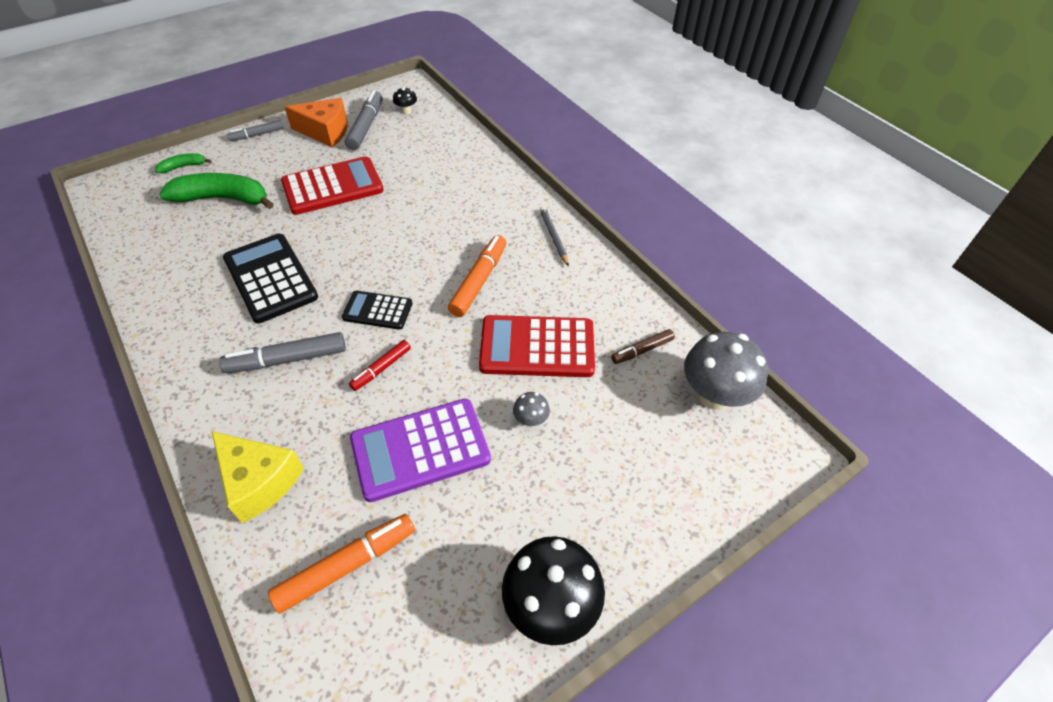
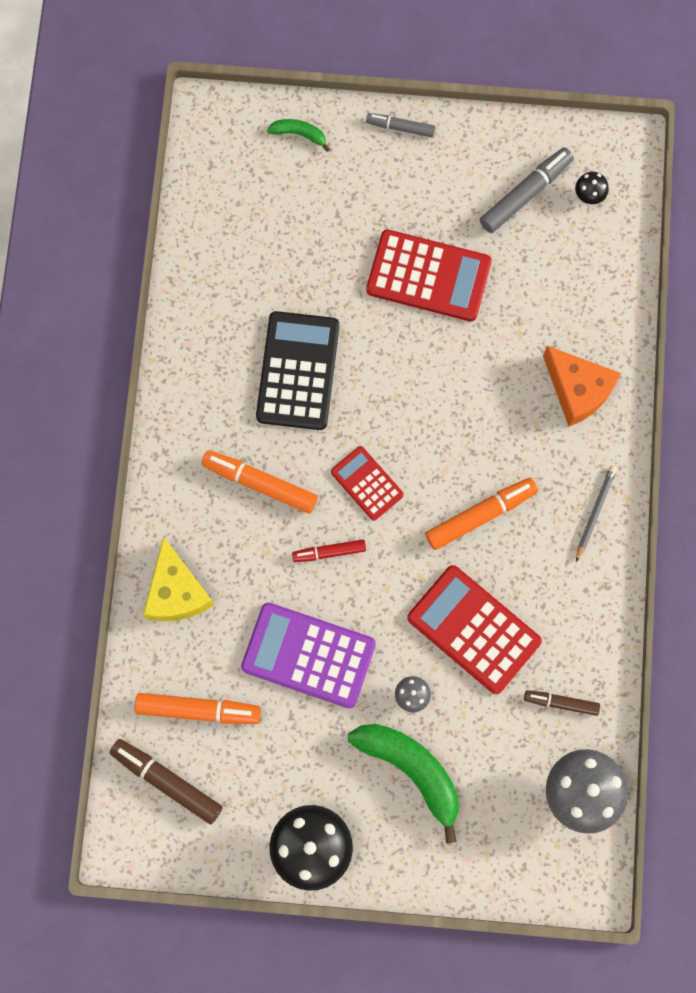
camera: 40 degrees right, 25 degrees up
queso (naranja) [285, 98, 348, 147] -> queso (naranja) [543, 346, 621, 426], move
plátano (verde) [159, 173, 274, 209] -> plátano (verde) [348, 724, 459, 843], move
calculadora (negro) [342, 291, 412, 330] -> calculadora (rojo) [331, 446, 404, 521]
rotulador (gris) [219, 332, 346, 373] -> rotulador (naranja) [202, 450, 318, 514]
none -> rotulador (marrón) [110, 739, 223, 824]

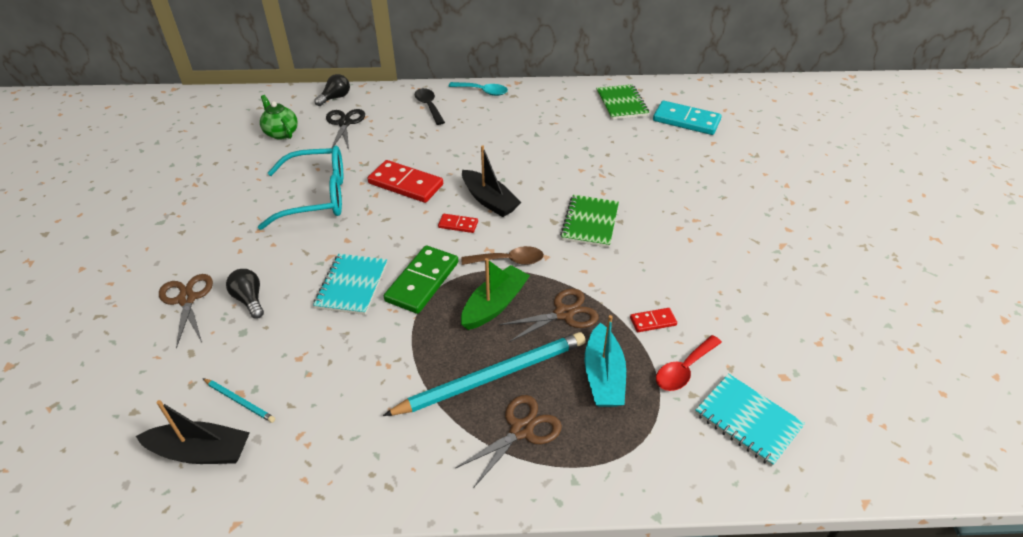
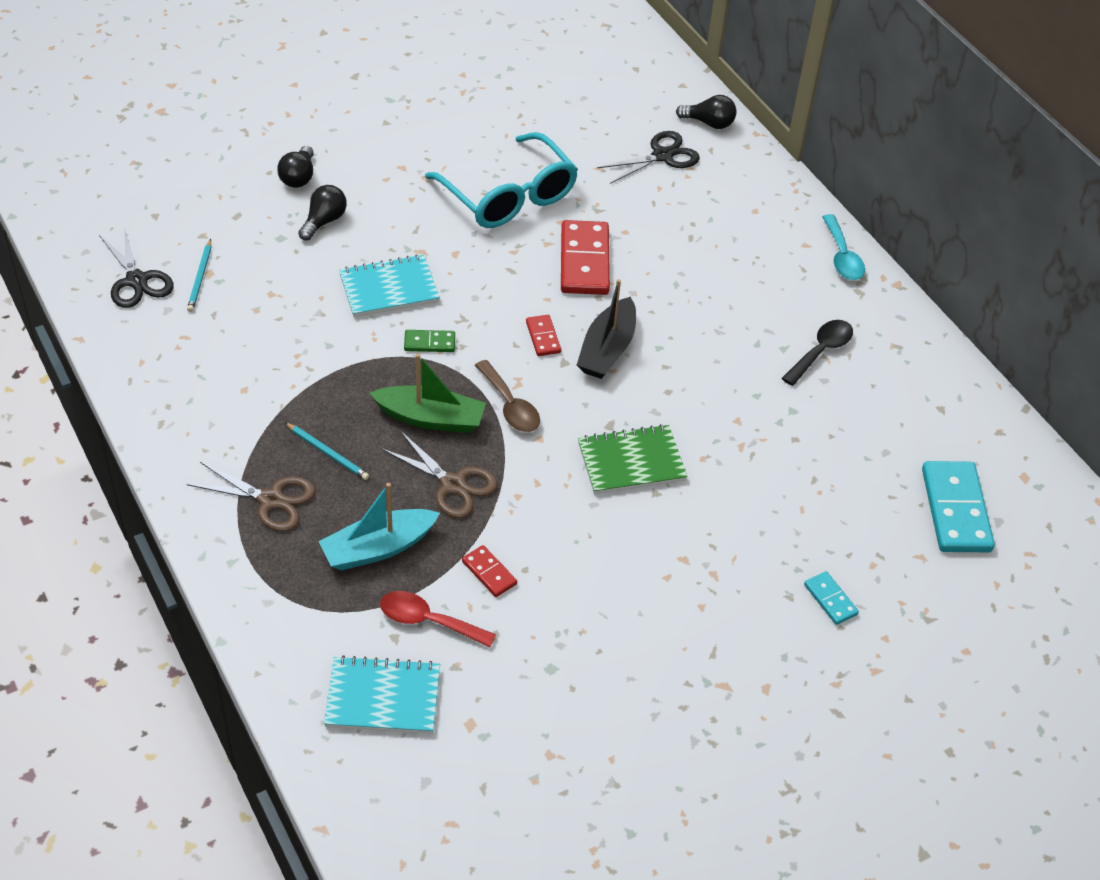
camera: 60 degrees right, 5 degrees up
cuaderno (verde) [596, 84, 649, 120] -> none
cuchara (negro) [415, 88, 445, 125] -> cuchara (negro) [782, 320, 853, 386], move
tetera (verde) [260, 95, 298, 140] -> none
ficha de dominó (verde) [384, 245, 458, 314] -> ficha de dominó (verde) [404, 330, 455, 352], x0.50
tijeras (marrón) [159, 274, 213, 349] -> bombilla (negro) [277, 146, 314, 188]
lápiz (turquesa) [383, 332, 586, 416] -> lápiz (turquesa) [285, 422, 369, 480], x0.44
cuaderno (turquesa) [695, 374, 805, 467] -> cuaderno (turquesa) [324, 655, 440, 734], 75 degrees clockwise
barco (negro) [136, 400, 250, 464] -> tijeras (negro) [99, 227, 174, 308]
none -> ficha de dominó (turquesa) [804, 571, 859, 625]

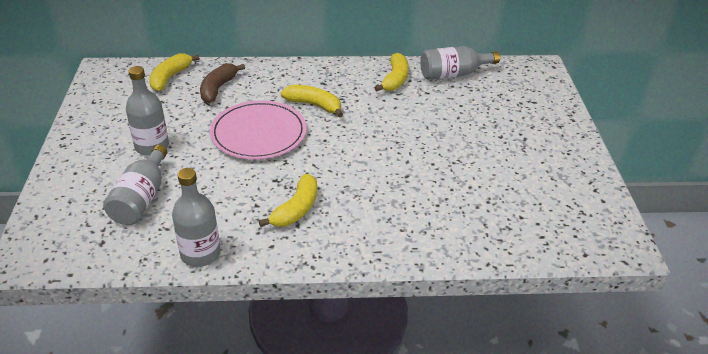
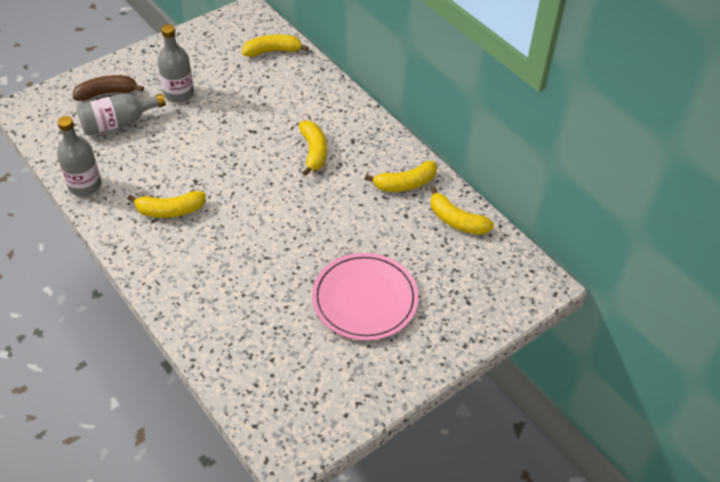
camera: 55 degrees right, 10 degrees up
botella (gris) [420, 46, 500, 80] -> plátano (amarillo) [430, 187, 494, 235]
plátano (marrón) [200, 63, 245, 103] -> plátano (marrón) [73, 75, 144, 101], move
plato (rosa) [210, 100, 307, 160] -> plato (rosa) [312, 253, 419, 341], move

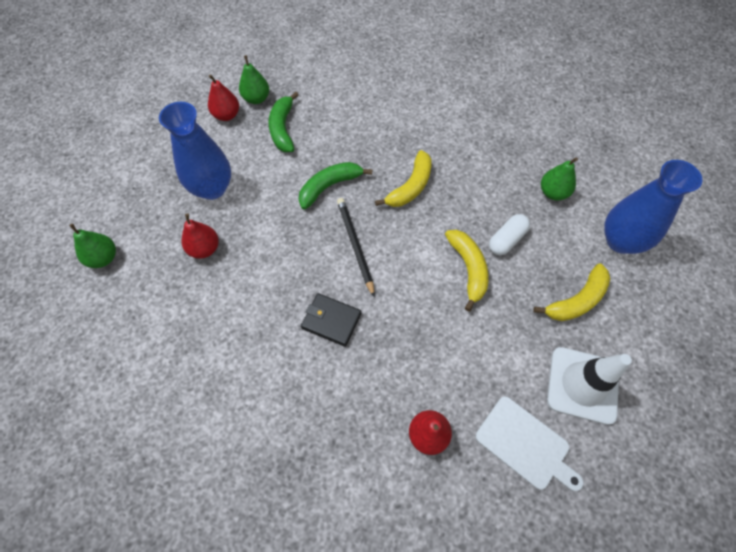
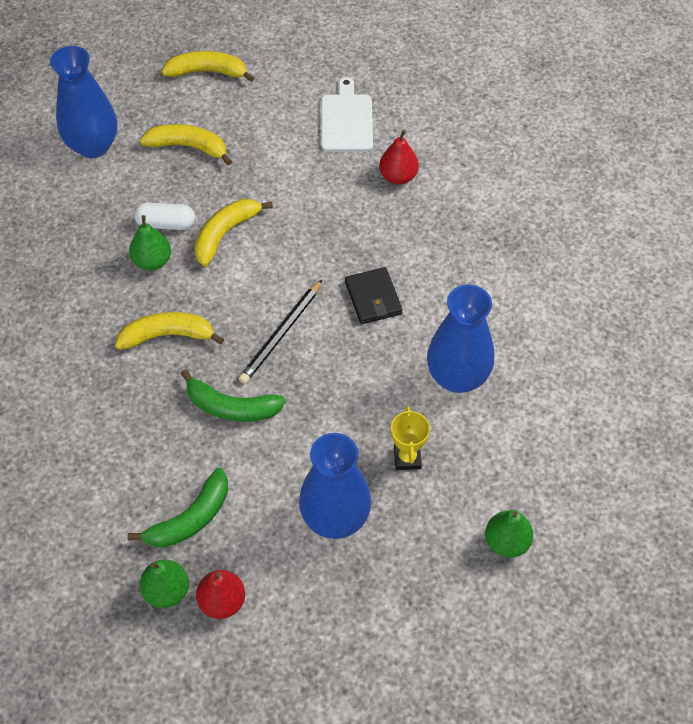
camera: 130 degrees left, 5 degrees down
pera (verde) [541, 157, 578, 200] -> pera (verde) [129, 215, 171, 271], move
pera (rojo) [181, 214, 219, 259] -> trofeo (amarillo) [391, 406, 430, 470]
cono de tráfico (blanco) [547, 347, 632, 425] -> none
none -> plátano (amarillo) [162, 51, 254, 82]
none -> florero (azul) [427, 284, 494, 393]

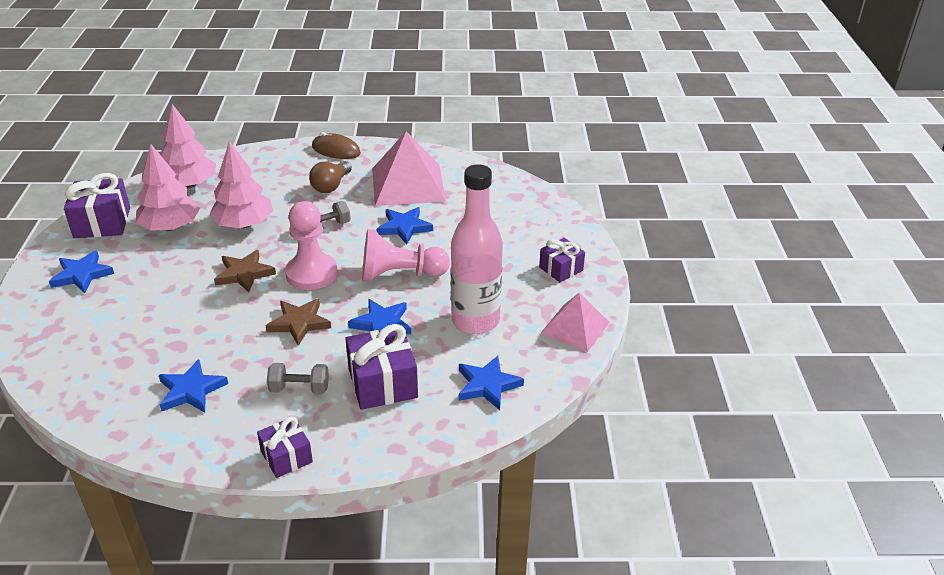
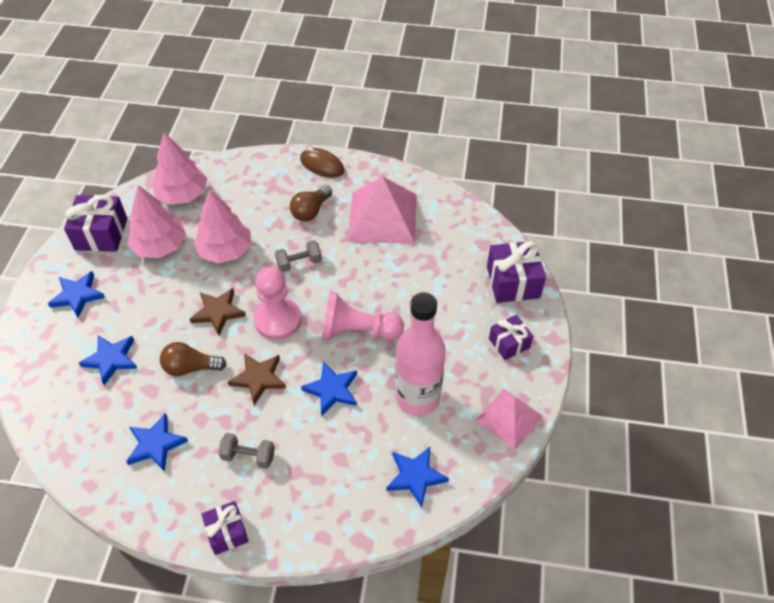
camera: 10 degrees right, 15 degrees up
estrella (azul) [377, 207, 433, 245] -> estrella (azul) [79, 335, 138, 385], move
regalo (morado) [346, 324, 418, 410] -> regalo (morado) [487, 241, 546, 303], move
none -> bombilla (marrón) [160, 342, 227, 376]

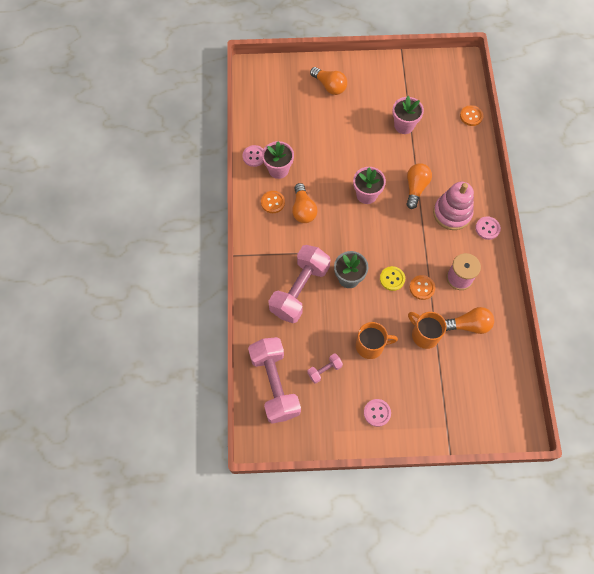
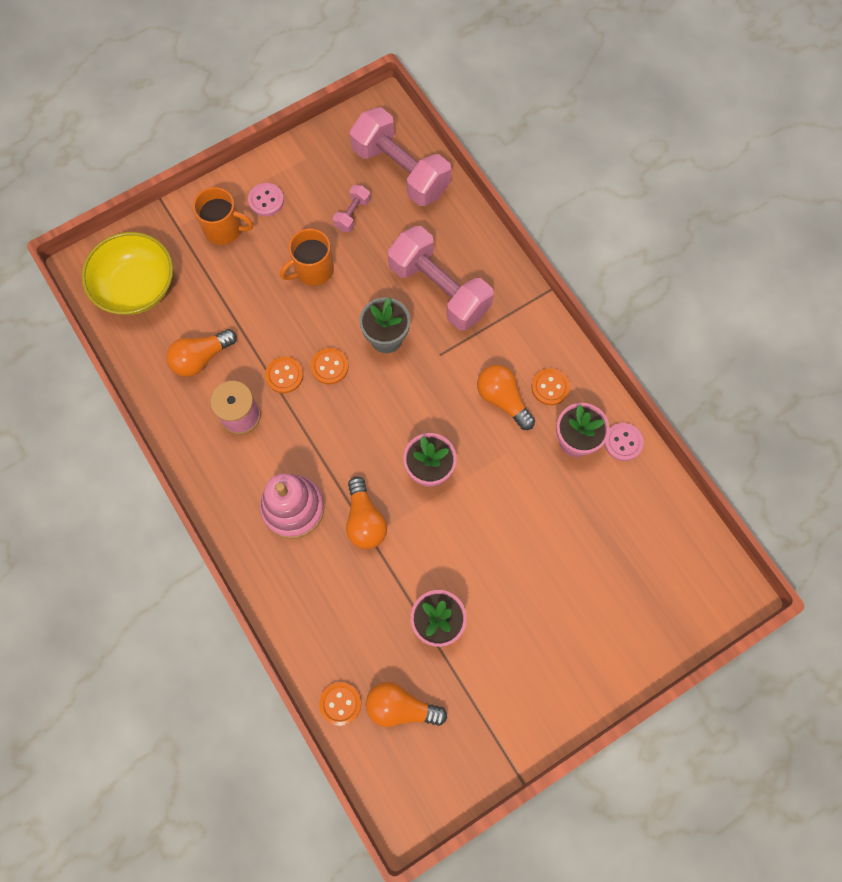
camera: 150 degrees right, 5 degrees up
bombilla (naranja) [310, 67, 347, 95] -> bombilla (naranja) [366, 682, 447, 727], move
botón (rosa) [475, 216, 501, 240] -> none
mancuerna (rosa) [268, 245, 330, 323] -> mancuerna (rosa) [388, 226, 494, 330], 45 degrees counterclockwise
botón (amarillo) [380, 266, 405, 291] -> botón (naranja) [311, 348, 349, 385]
taza (naranja) [408, 312, 447, 349] -> taza (naranja) [193, 187, 253, 245], move
none -> cuenco (amarillo) [81, 232, 173, 315]

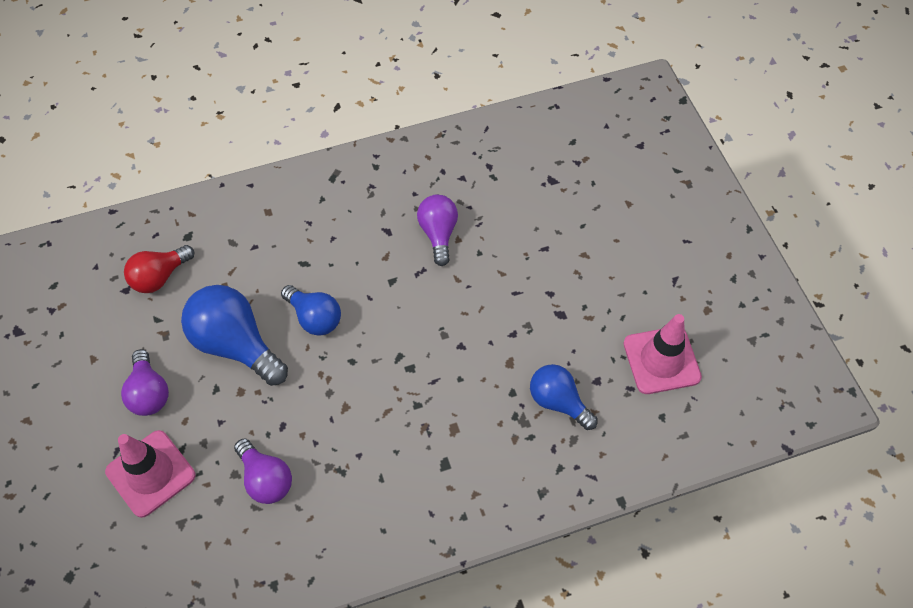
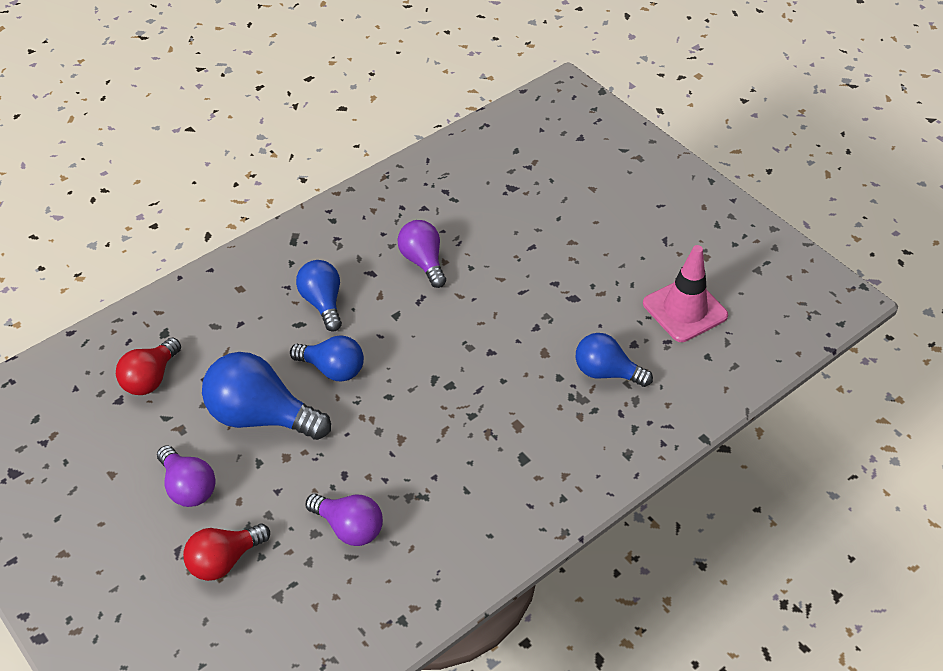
camera: 20 degrees left, 10 degrees down
cono de tráfico (rosa) [105, 430, 195, 518] -> bombilla (rojo) [183, 524, 270, 581]
none -> bombilla (azul) [296, 260, 342, 332]

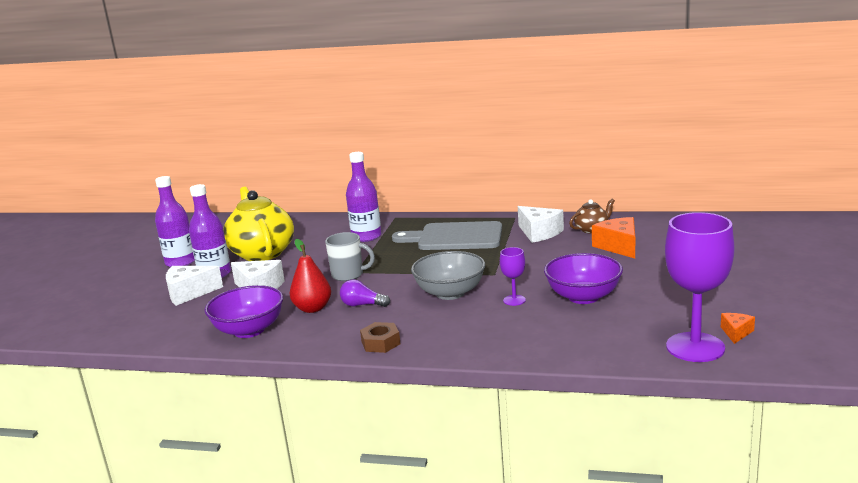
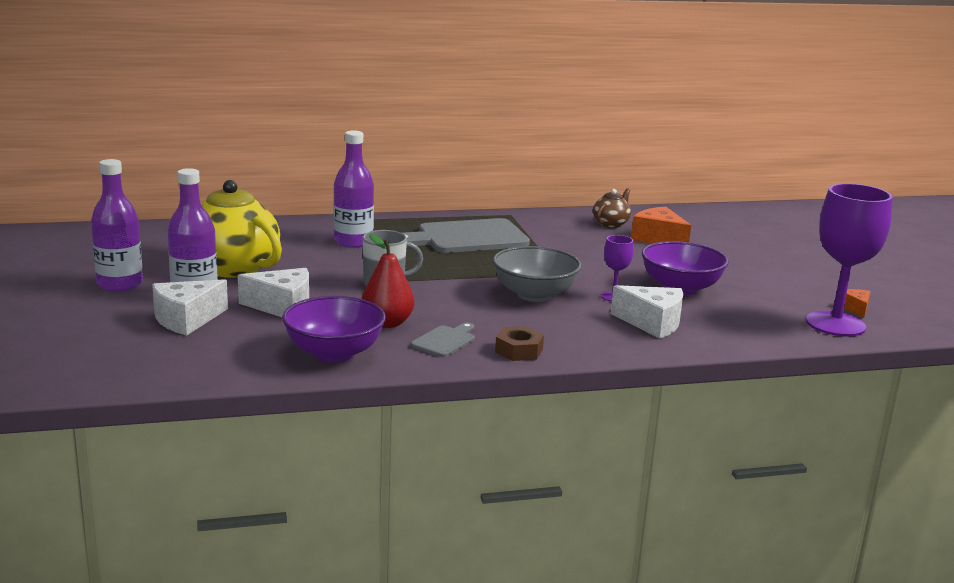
camera: 30 degrees left, 0 degrees up
queso (blanco) [518, 206, 564, 243] -> queso (blanco) [611, 285, 683, 339], move
bombilla (morado) [340, 279, 390, 307] -> none
none -> tabla de cortar (gris) [411, 322, 475, 357]

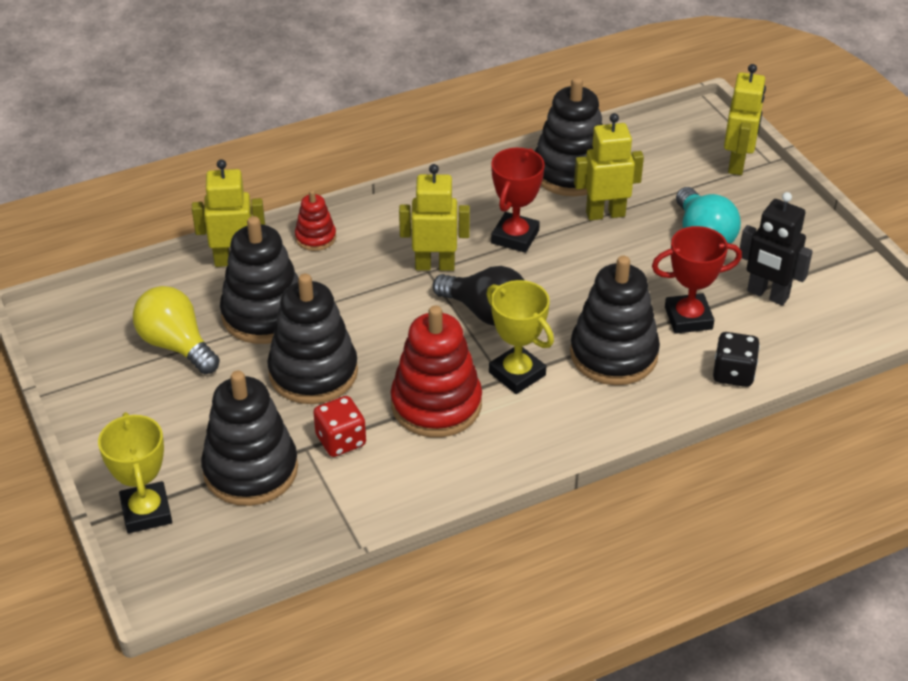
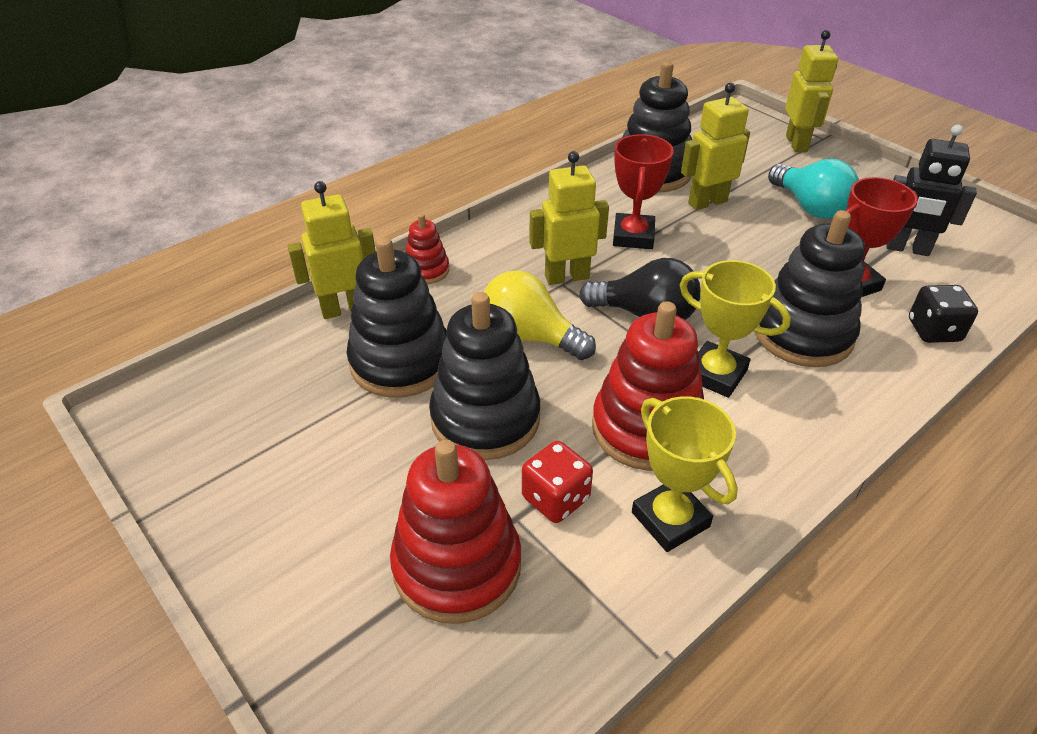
camera: 15 degrees left, 0 degrees up
bombilla (amarillo) [133, 286, 220, 374] -> bombilla (amarillo) [484, 271, 596, 360], move
juguete apilable (negro) [201, 371, 298, 506] -> juguete apilable (rojo) [390, 440, 521, 624]
trofeo (amarillo) [98, 412, 172, 533] -> trofeo (amarillo) [632, 396, 738, 552], move

